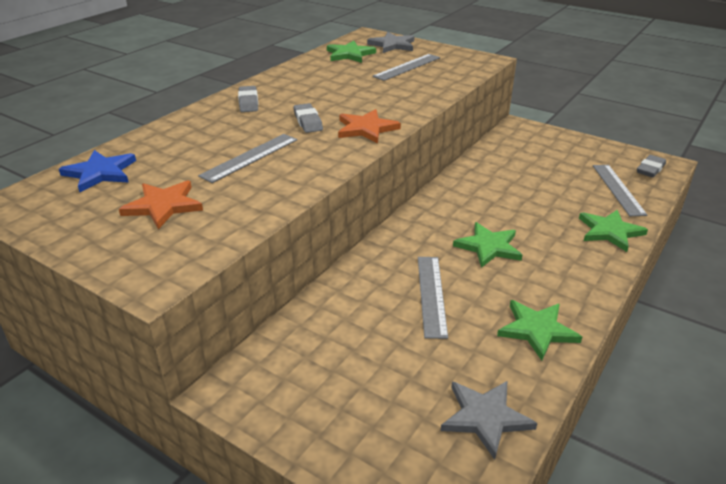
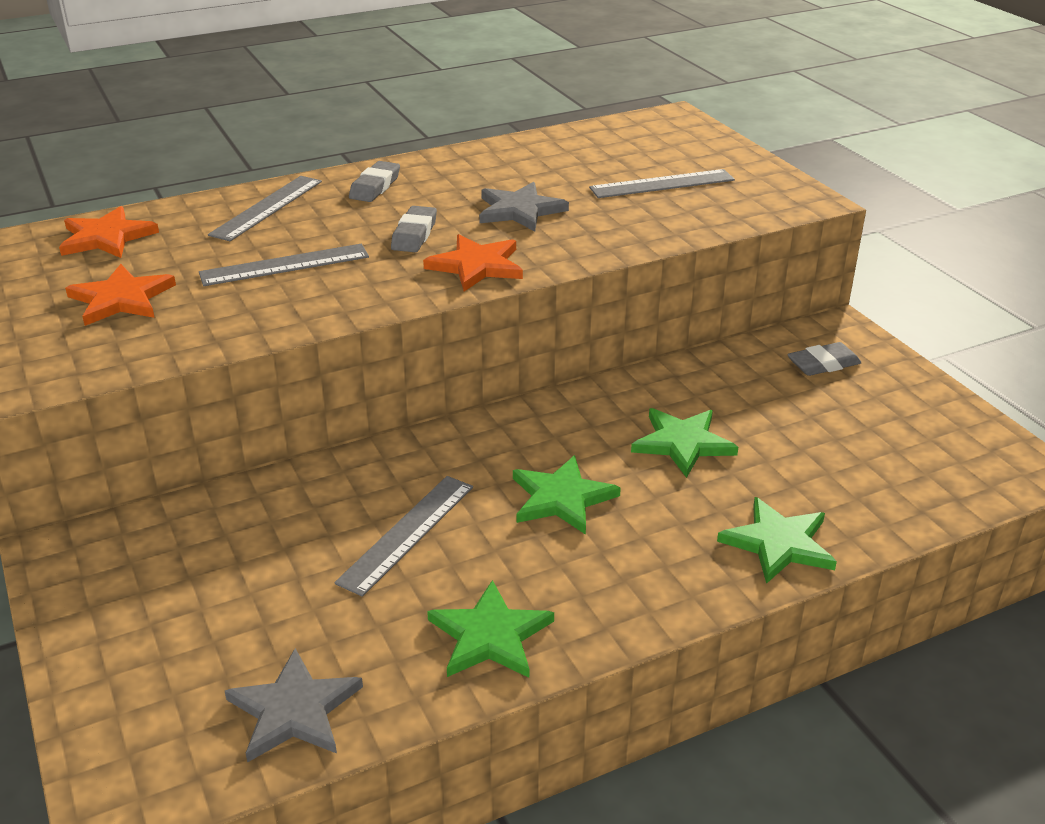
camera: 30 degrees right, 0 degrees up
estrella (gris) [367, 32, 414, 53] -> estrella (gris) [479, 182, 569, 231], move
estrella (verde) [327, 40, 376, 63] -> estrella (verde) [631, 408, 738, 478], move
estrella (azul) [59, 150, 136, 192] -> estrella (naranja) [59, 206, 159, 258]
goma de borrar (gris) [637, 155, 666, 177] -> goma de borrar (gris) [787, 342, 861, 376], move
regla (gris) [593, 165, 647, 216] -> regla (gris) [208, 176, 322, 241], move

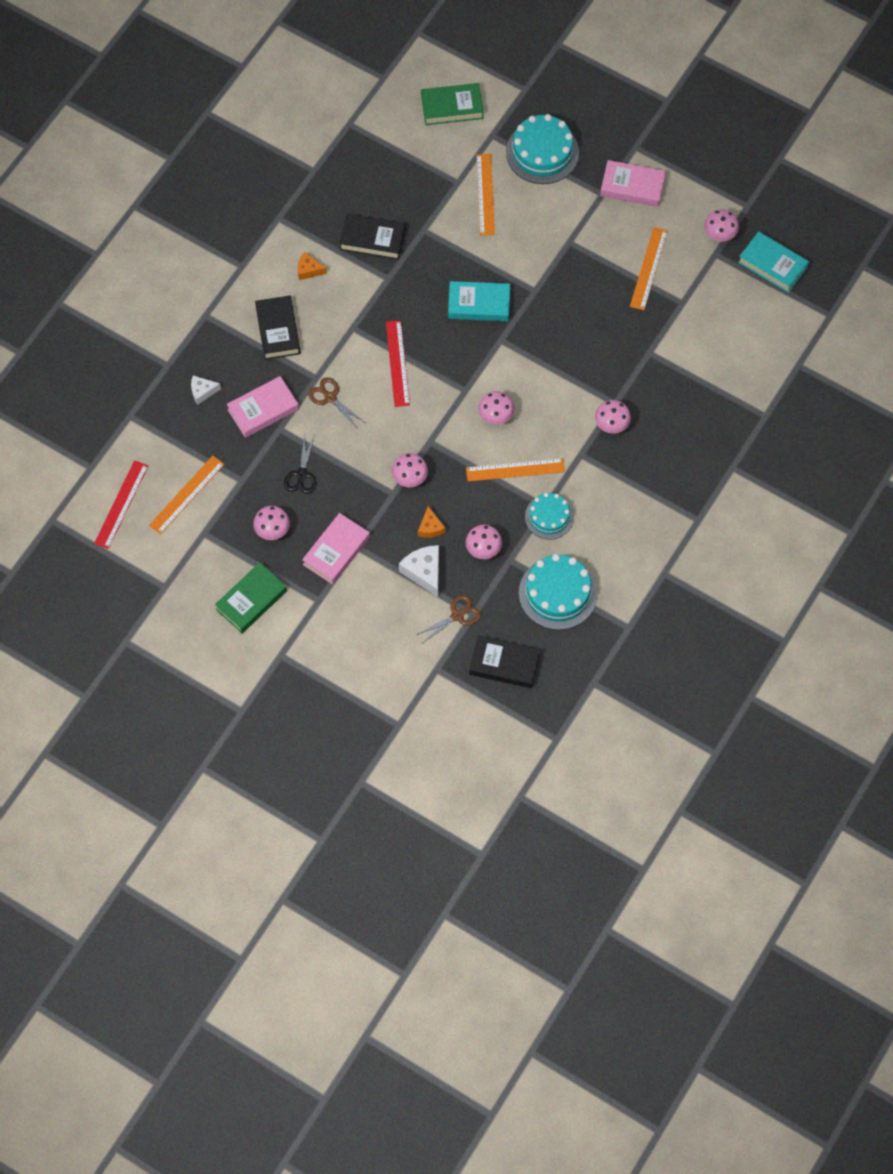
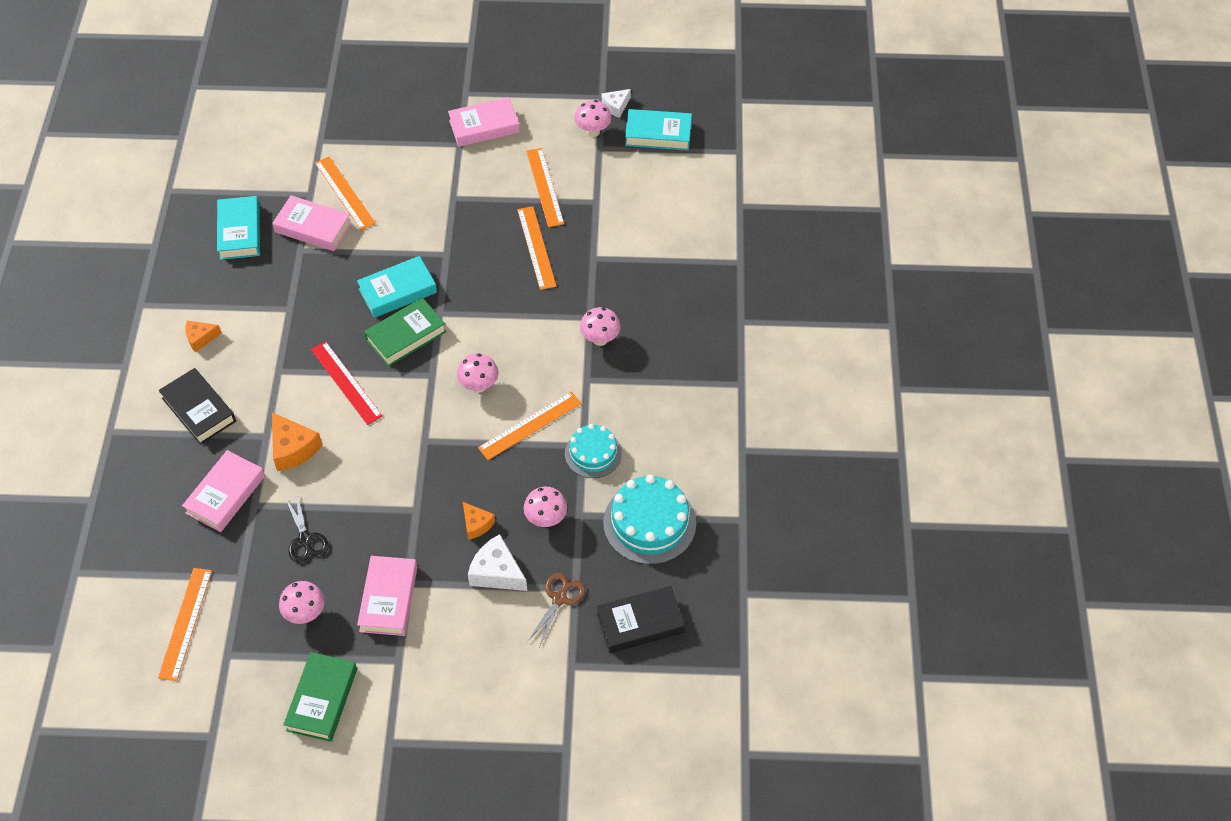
camera: 30 degrees left, 10 degrees down
libro (verde) [421, 83, 484, 125] -> libro (verde) [364, 298, 446, 367], move
tarta (turquesa) [506, 114, 579, 184] -> none
libro (negro) [339, 214, 405, 260] -> none
queso (blanco) [191, 376, 221, 405] -> queso (blanco) [602, 89, 631, 118], move
tijeras (marrón) [308, 377, 364, 429] -> queso (naranja) [272, 412, 323, 471]
seta (rosa) [392, 453, 428, 487] -> none
regla (rojo) [94, 460, 148, 549] -> none
none -> libro (rosa) [272, 195, 352, 251]
none -> libro (turquesa) [217, 196, 260, 260]
none -> regla (naranja) [517, 206, 556, 290]

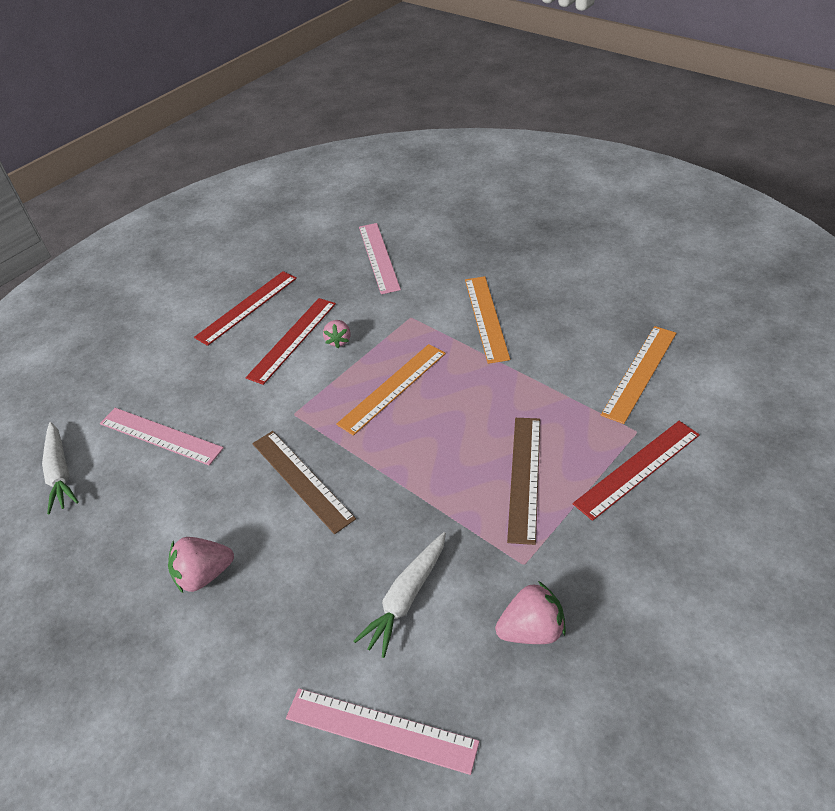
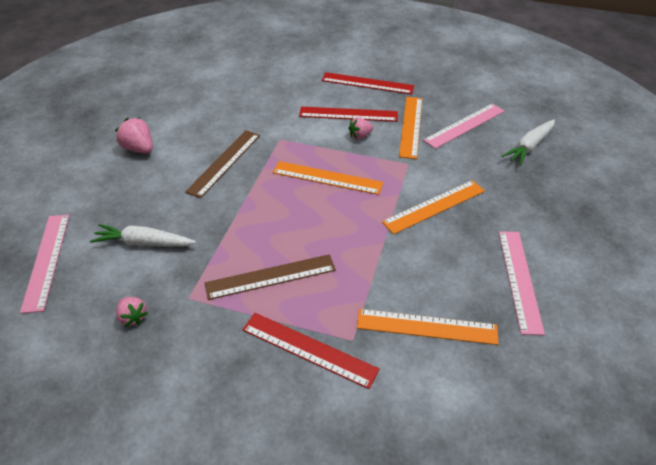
camera: 60 degrees right, 0 degrees up
regla (rosa) [100, 408, 224, 466] -> regla (rosa) [499, 231, 545, 335], move
zanahoria (blanco) [42, 422, 79, 514] -> zanahoria (blanco) [502, 120, 555, 166], move
fresa (rosa) [495, 581, 566, 644] -> fresa (rosa) [116, 297, 148, 327], x0.66
none -> regla (naranja) [399, 97, 422, 159]

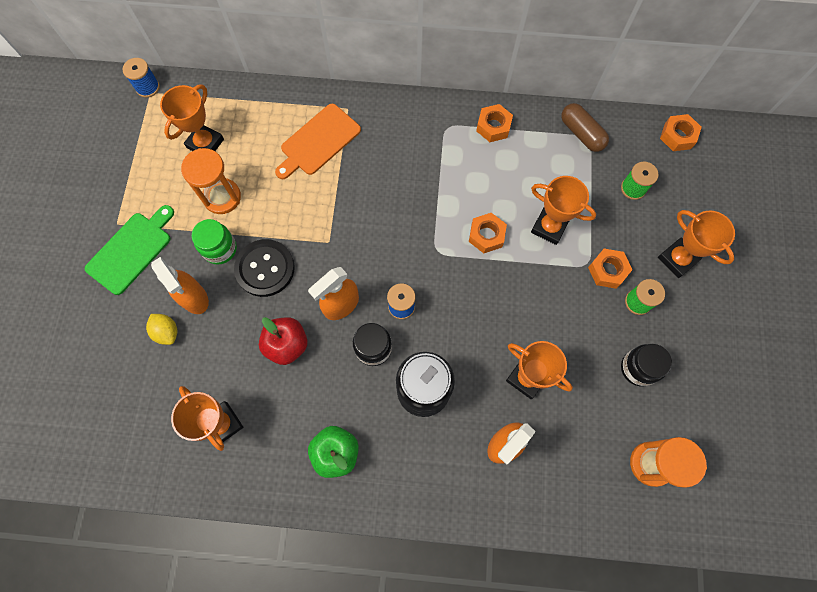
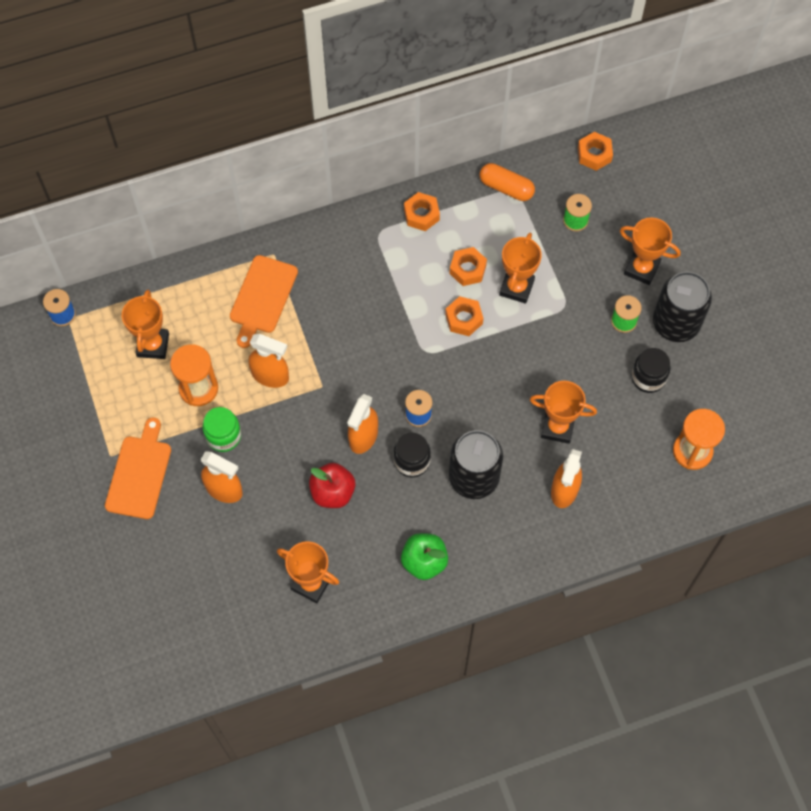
camera: 25 degrees left, 5 degrees down
cápsula (marrón) [561, 103, 609, 152] -> cápsula (naranja) [480, 163, 535, 201]
trofeo (naranja) [531, 176, 596, 245] -> trofeo (naranja) [499, 233, 542, 304], 75 degrees counterclockwise
tabla de cortar (verde) [85, 205, 174, 295] -> tabla de cortar (naranja) [105, 417, 171, 519]
botón (negro) [234, 239, 295, 297] -> none
tuerca (naranja) [588, 249, 632, 289] -> tuerca (naranja) [449, 247, 487, 286], move
limón (amarillo) [146, 314, 177, 345] -> none
none -> lata (negro) [653, 272, 712, 342]
none -> pulverizador (naranja) [248, 334, 289, 388]

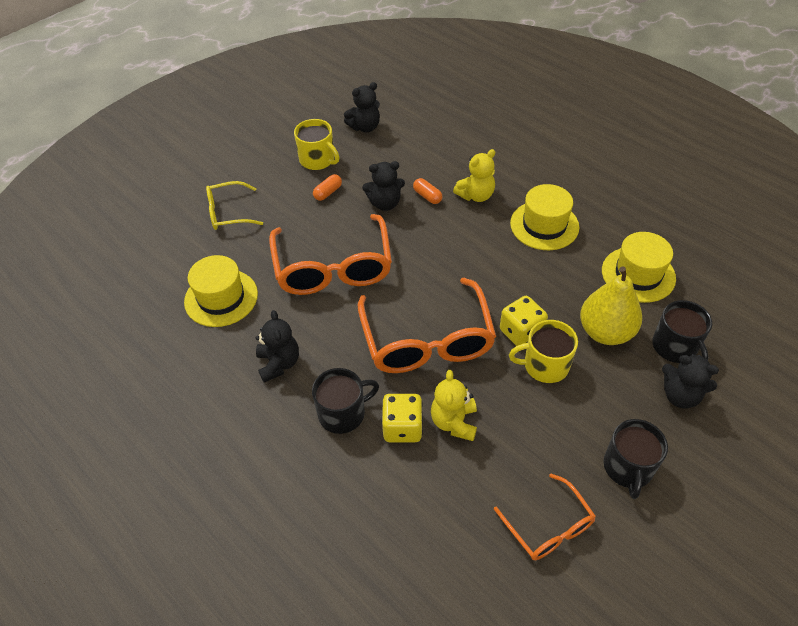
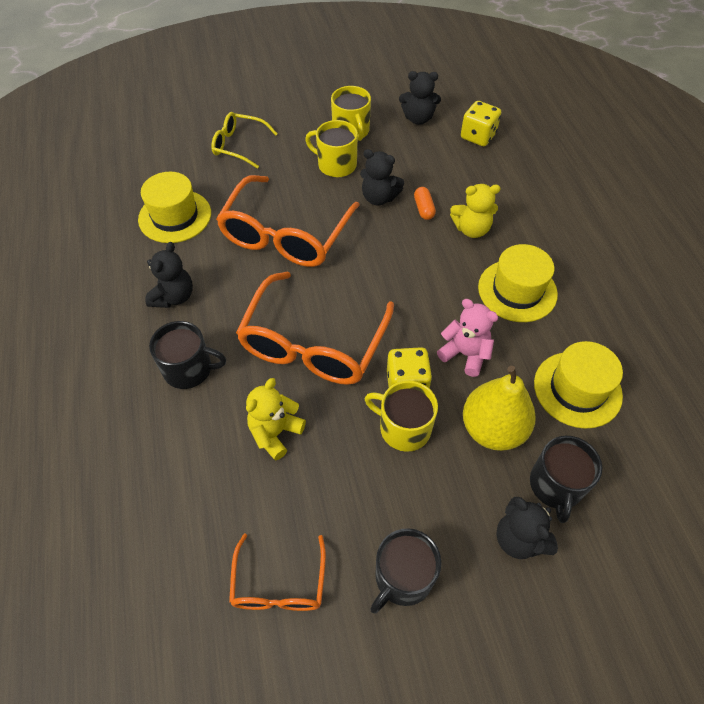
camera: 30 degrees right, 5 degrees up
cápsula (naranja) [313, 174, 342, 201] -> taza (amarillo) [305, 120, 358, 177]
dado (amarillo) [382, 394, 423, 442] -> dado (amarillo) [461, 101, 501, 146], move
none -> osito (rosa) [437, 299, 498, 377]

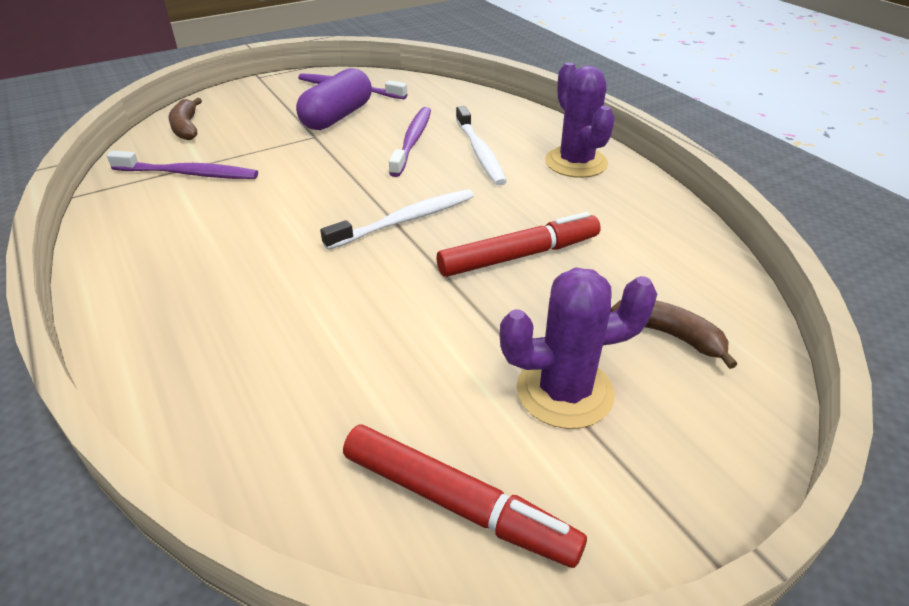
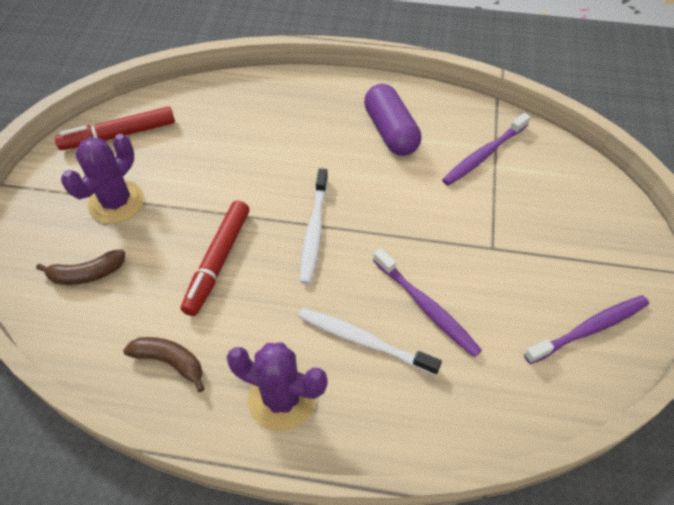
camera: 130 degrees right, 15 degrees up
cápsula (morado) [296, 68, 372, 130] -> cápsula (morado) [364, 84, 421, 156], move
plátano (marrón) [168, 98, 202, 140] -> plátano (marrón) [123, 337, 205, 392], move

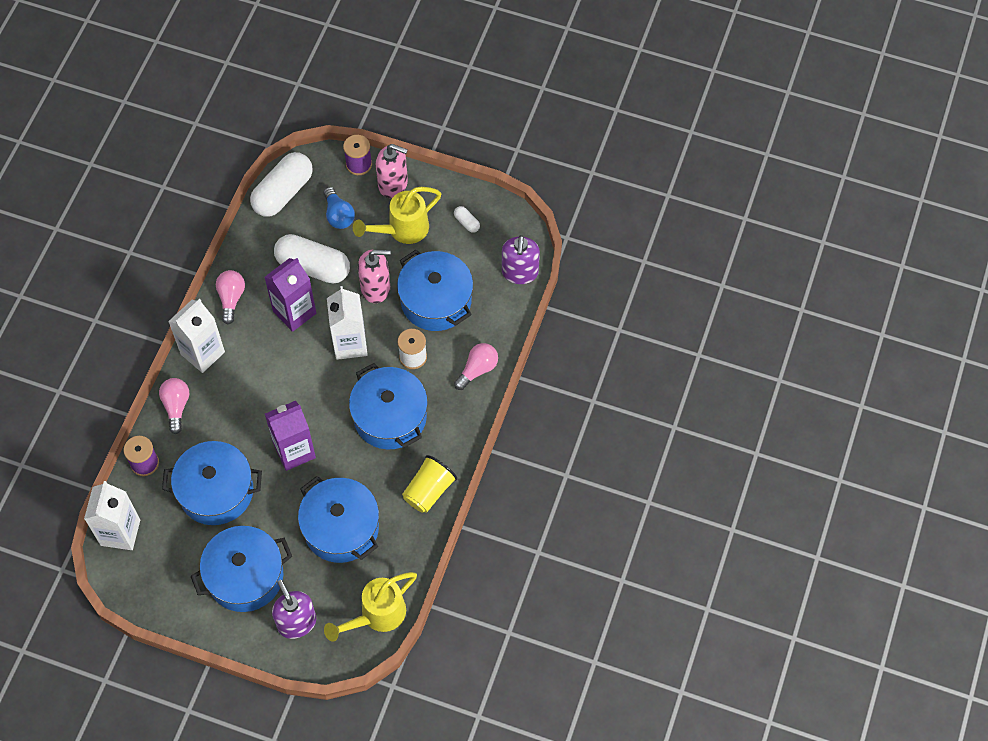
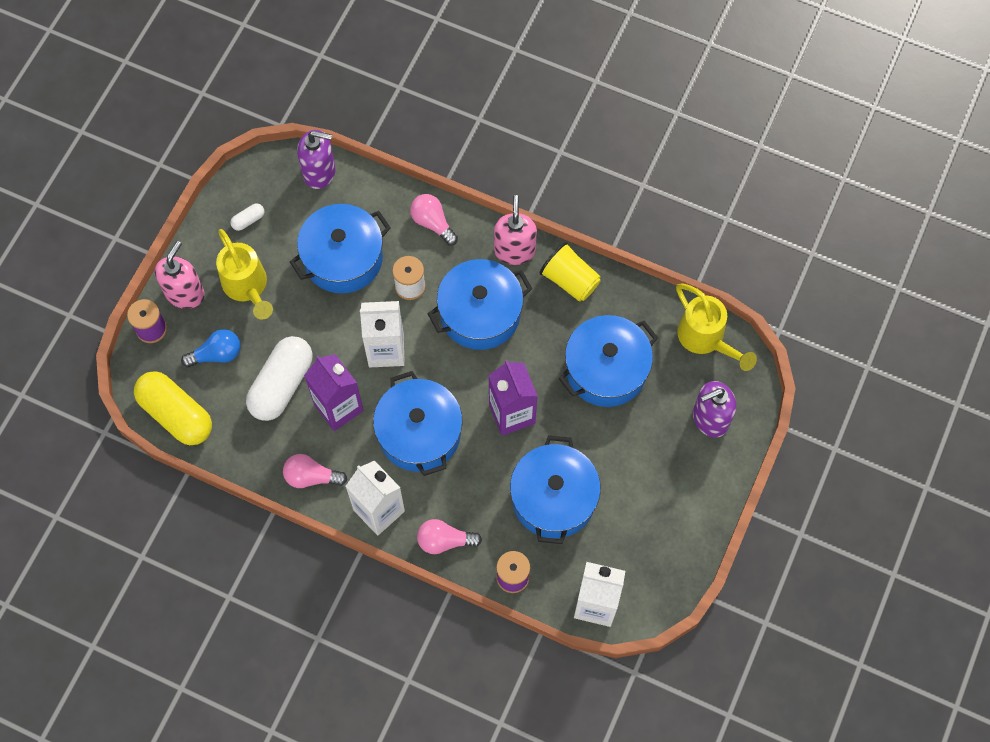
camera: 85 degrees left, 5 degrees up
cápsula (blanco) [250, 152, 313, 217] -> cápsula (amarillo) [134, 371, 212, 445]
dispensador de jabón (rosa) [358, 250, 391, 303] -> dispensador de jabón (rosa) [494, 195, 537, 265], move
olla (azul) [191, 526, 292, 612] -> olla (azul) [373, 371, 462, 476], move

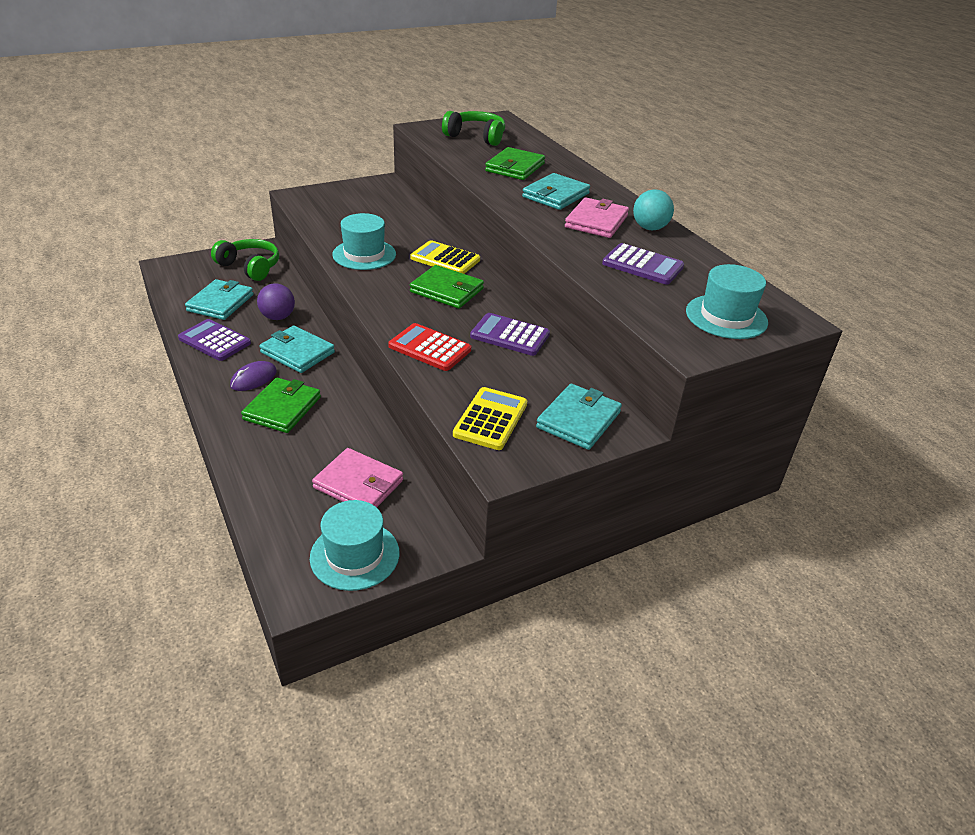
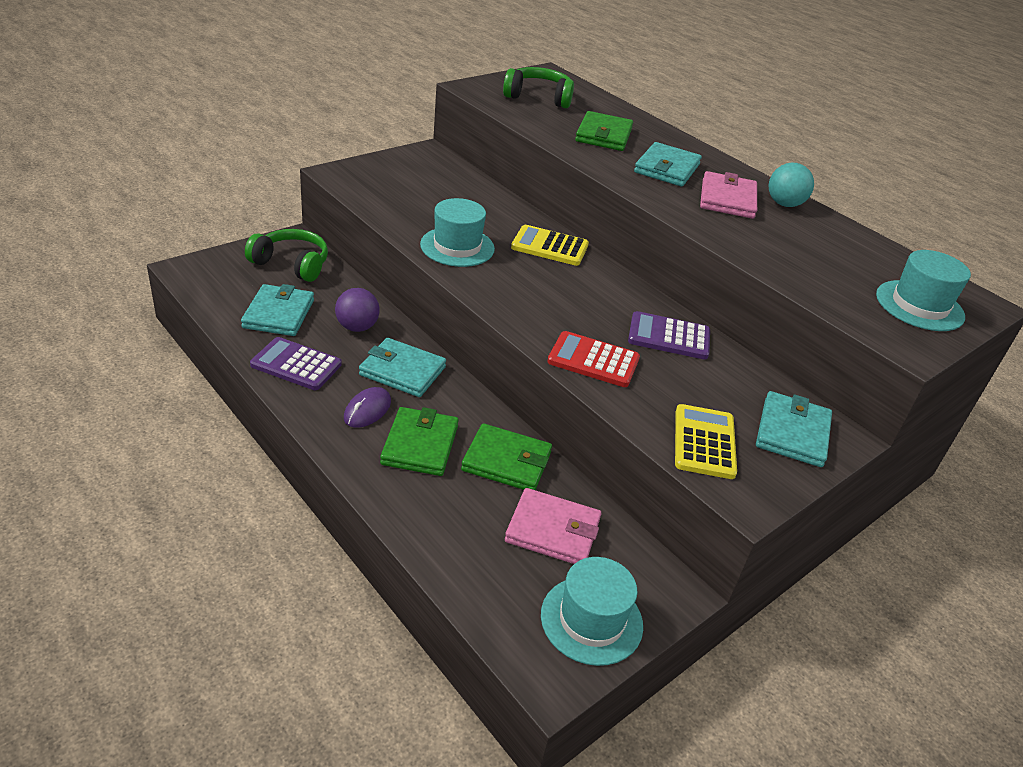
camera: 15 degrees left, 0 degrees up
calculadora (morado) [602, 243, 684, 285] -> none
cartera (verde) [410, 265, 484, 309] -> cartera (verde) [461, 423, 552, 490], move

